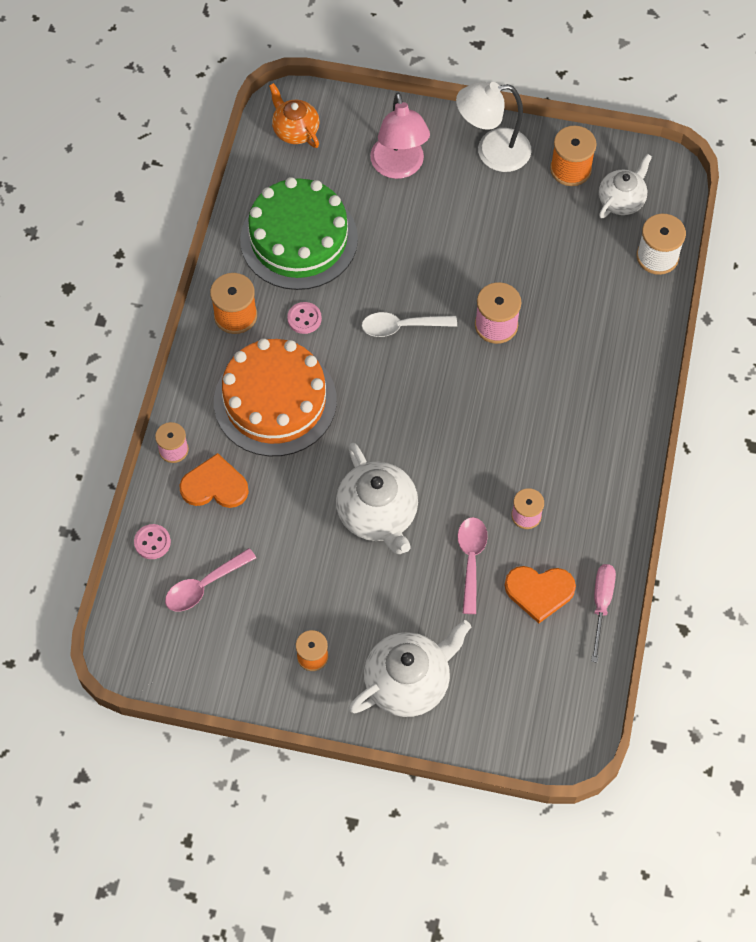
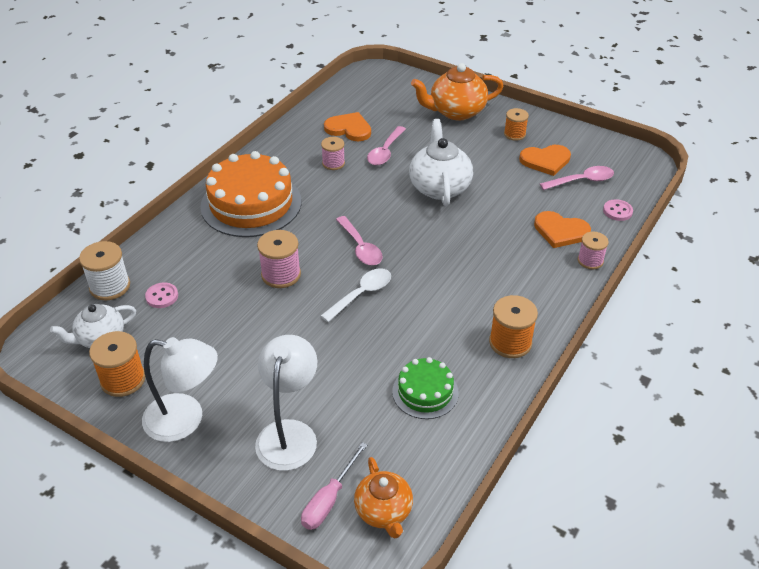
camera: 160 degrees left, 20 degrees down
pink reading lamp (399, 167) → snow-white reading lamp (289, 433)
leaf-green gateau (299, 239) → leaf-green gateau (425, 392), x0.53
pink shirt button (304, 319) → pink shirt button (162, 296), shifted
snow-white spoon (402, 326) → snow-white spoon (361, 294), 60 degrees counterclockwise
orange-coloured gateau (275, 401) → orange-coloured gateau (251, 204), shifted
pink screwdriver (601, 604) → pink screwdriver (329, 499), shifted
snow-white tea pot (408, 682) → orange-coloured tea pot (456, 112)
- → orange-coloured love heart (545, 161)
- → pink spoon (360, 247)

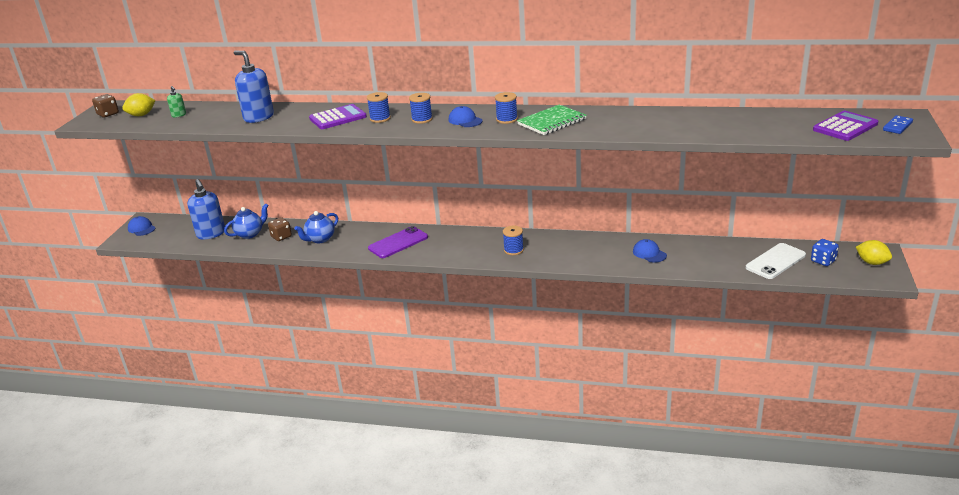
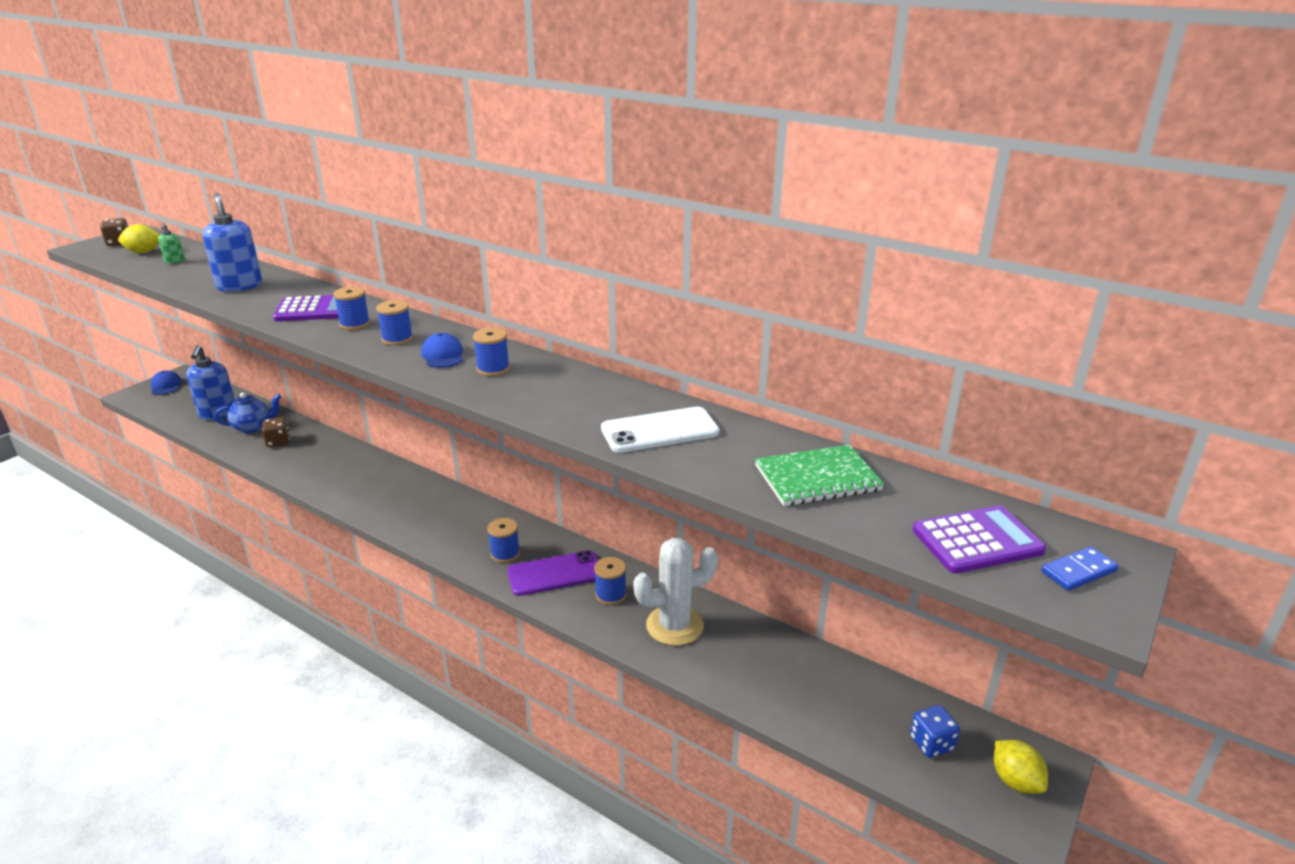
camera: 20 degrees right, 0 degrees up
leaf-green notebook (552, 122) → leaf-green notebook (817, 478), shifted
royal blue tea pot (320, 239) → -
royal purple phone (398, 243) → royal purple phone (555, 574), shifted
royal blue baseball cap (649, 253) → snow-white prickly plant (674, 625)
snow-white phone (775, 261) → snow-white phone (659, 430), shifted
- → royal blue spool (610, 595)

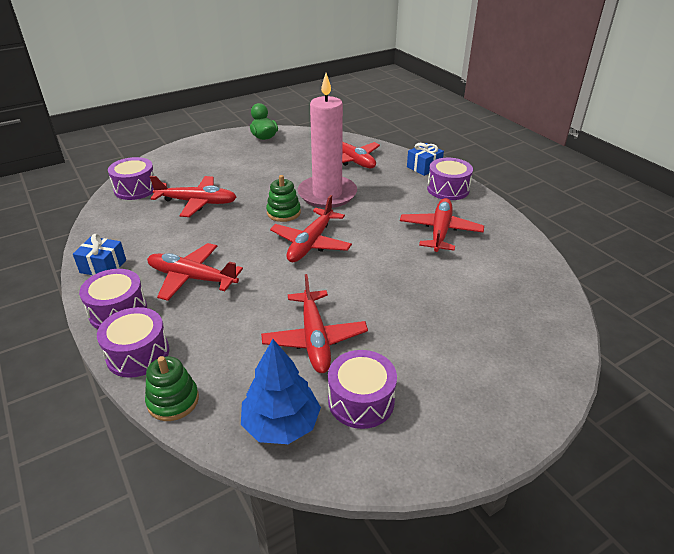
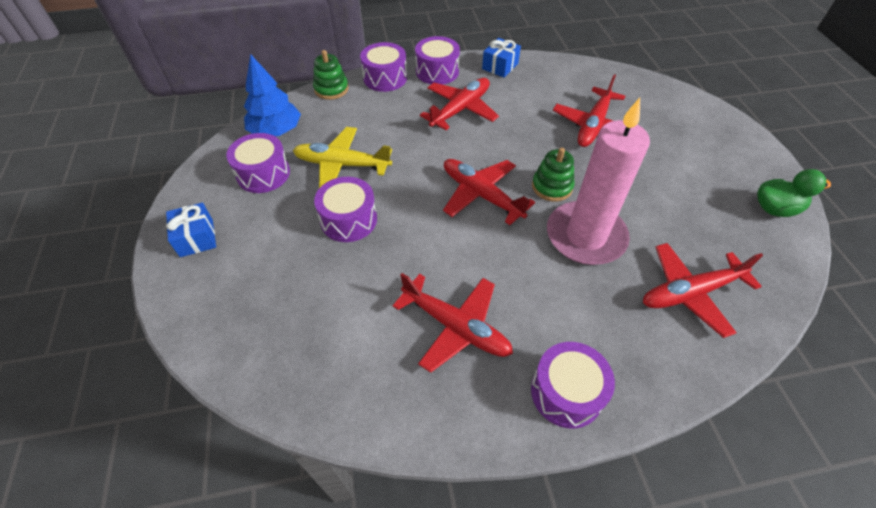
camera: 110 degrees right, 15 degrees up
royal blue gift (424, 167) → royal blue gift (196, 238), shifted
royal purple drum (135, 189) → royal purple drum (349, 220), shifted
scarlet aeroplane (314, 338) → bright yellow aeroplane (342, 165)

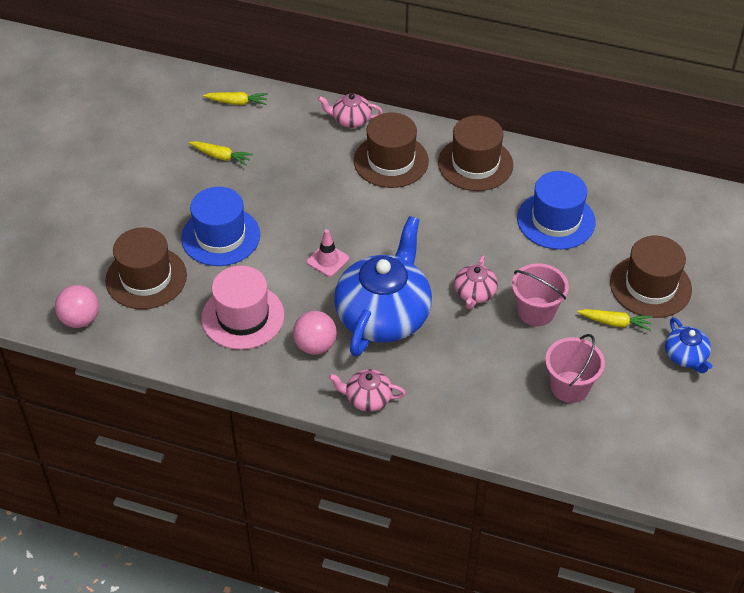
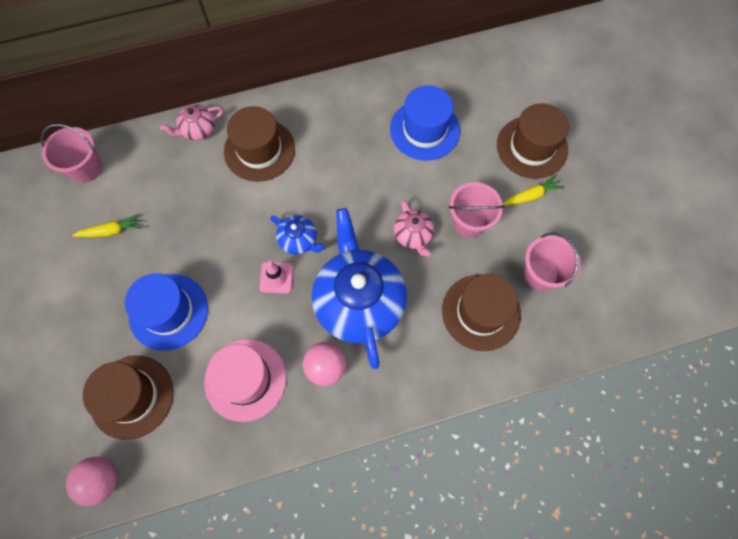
camera: 35 degrees left, 20 degrees up
bright yellow carrot (237, 102) → pink bucket (86, 168)
dark brown hat (475, 164) → dark brown hat (481, 312), shifted
royal blue tea pot (686, 356) → royal blue tea pot (299, 240), shifted
pink tea pot (367, 398) → -

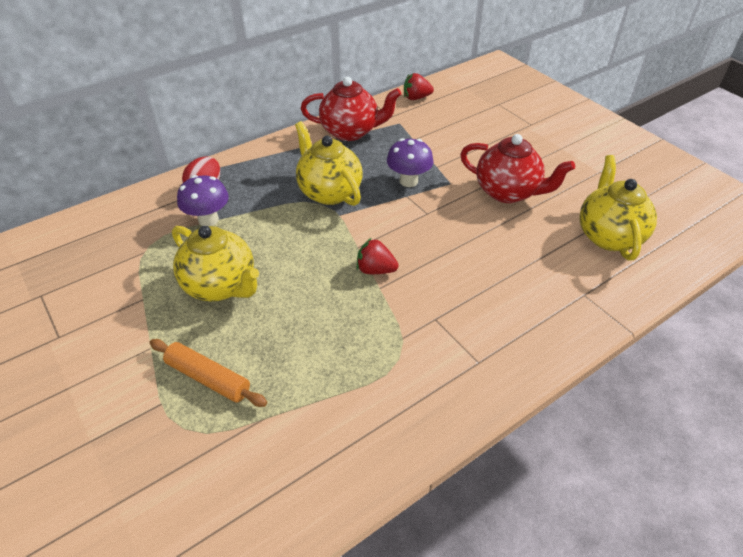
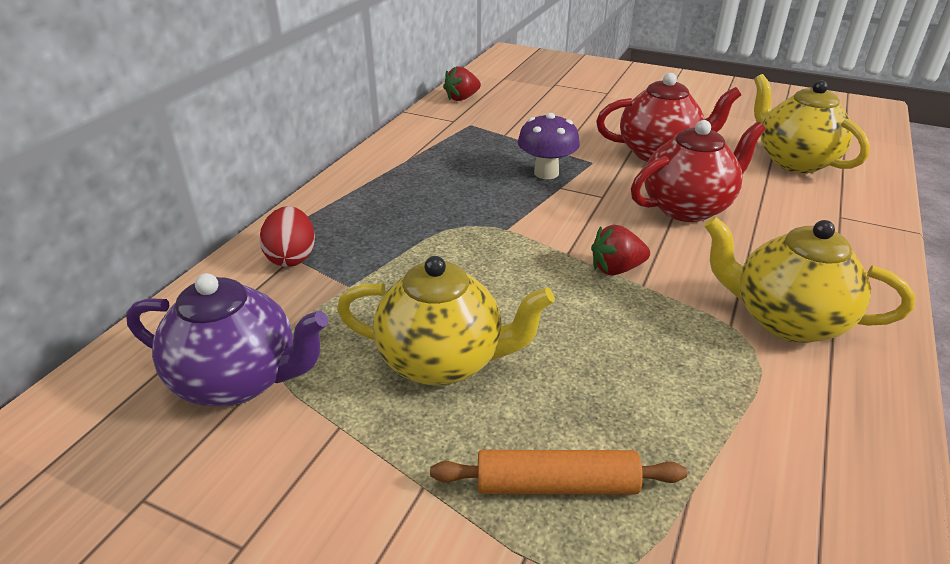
camera: 30 degrees left, 10 degrees down
scarlet tea pot (350, 132) → scarlet tea pot (687, 208), shifted
bright yellow tea pot (329, 192) → bright yellow tea pot (786, 320), shifted
royal purple fungus (208, 220) → -
- → royal purple tea pot (239, 380)

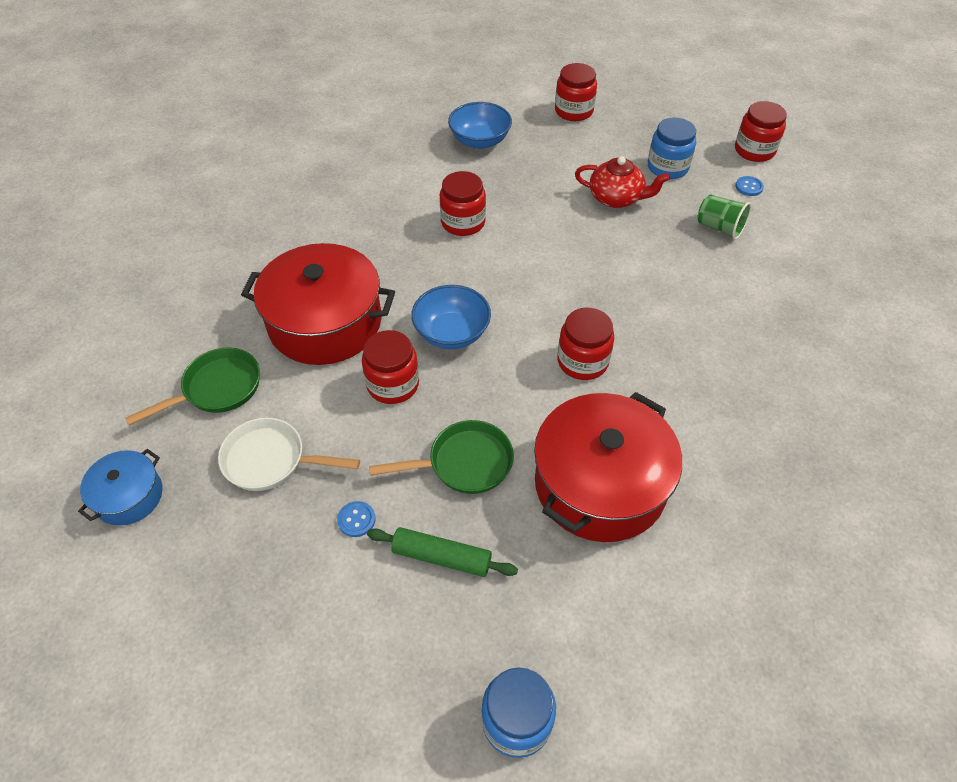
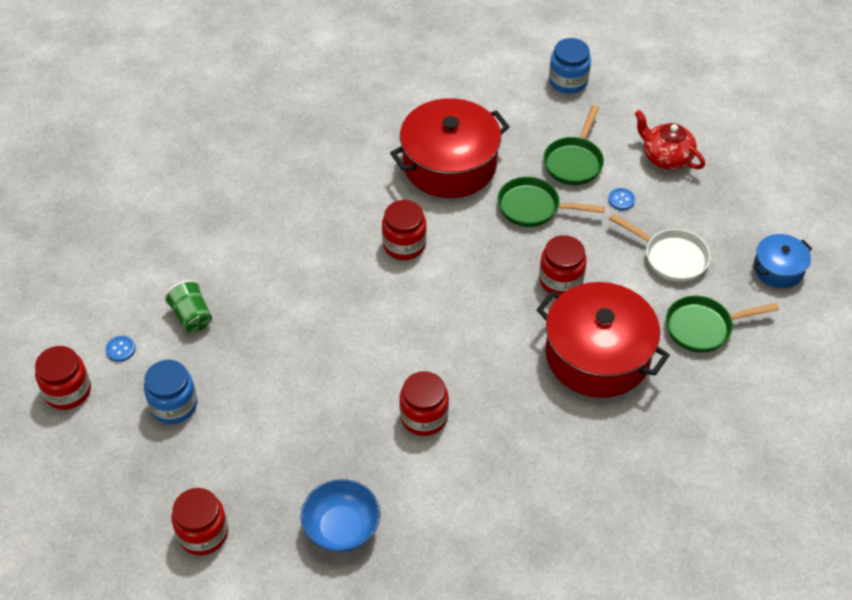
camera: 155 degrees left, 0 degrees up
scarlet tea pot (616, 198) → scarlet tea pot (666, 157), shifted
royal blue deep dish (451, 333) → -
leaf-green dough roller (442, 557) → leaf-green skillet (574, 161)

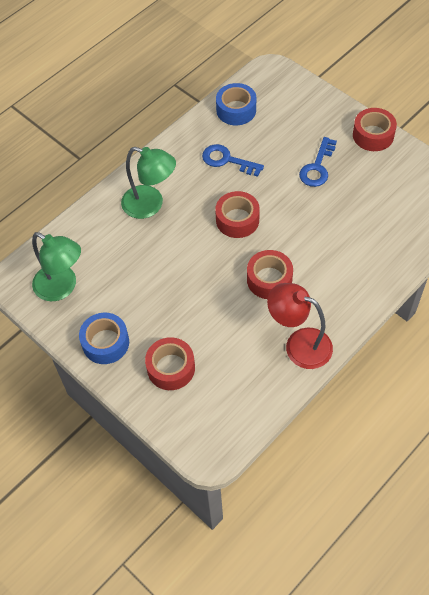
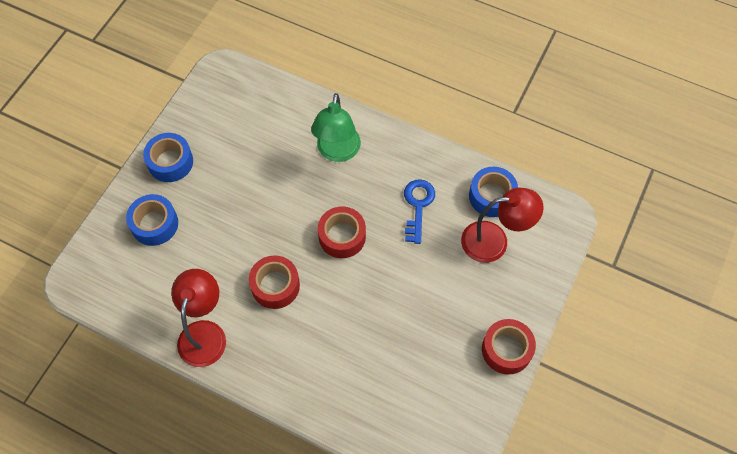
camera: 70 degrees right, 5 degrees up
royal blue key (317, 167) → -
leaf-green reading lamp (62, 287) → -
scarlet roll of tape (171, 368) → royal blue roll of tape (154, 224)
- → scarlet reading lamp (494, 241)

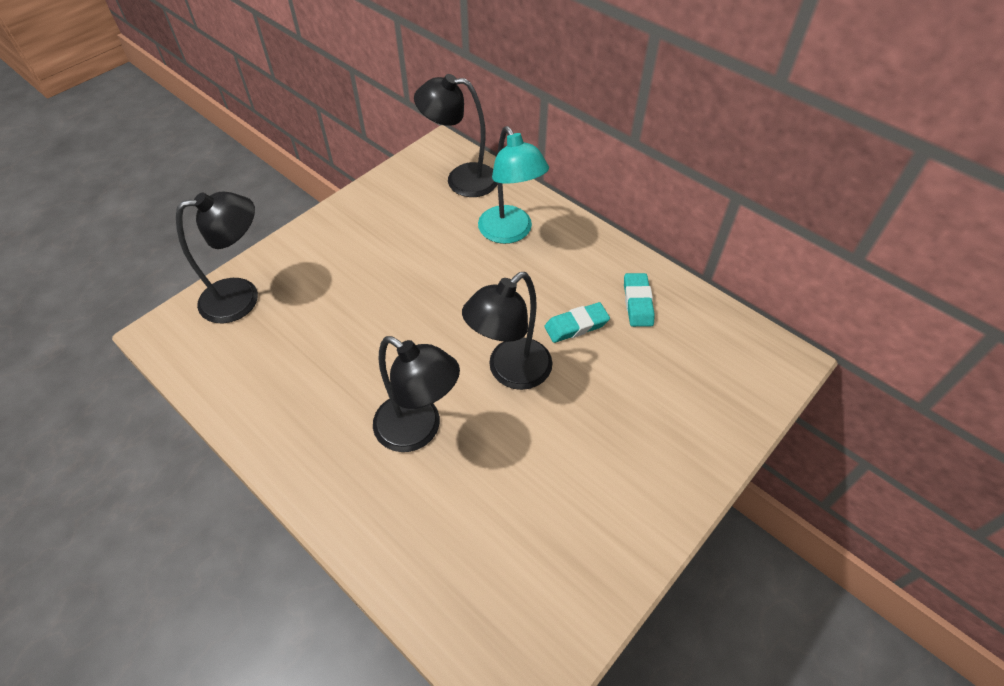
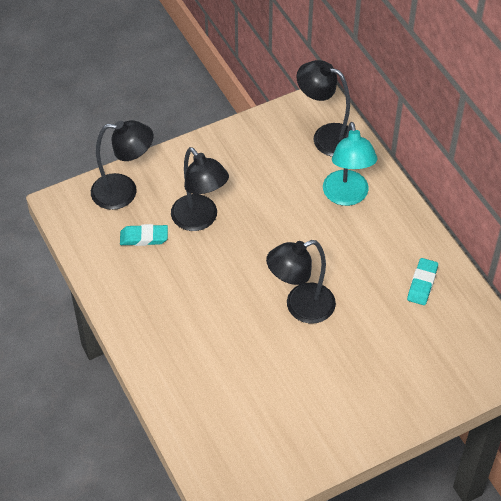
camera: 20 degrees right, 0 degrees up
teal gum eraser (576, 325) → teal gum eraser (144, 237), shifted
jet-black reading lamp (418, 430) → jet-black reading lamp (200, 220), shifted

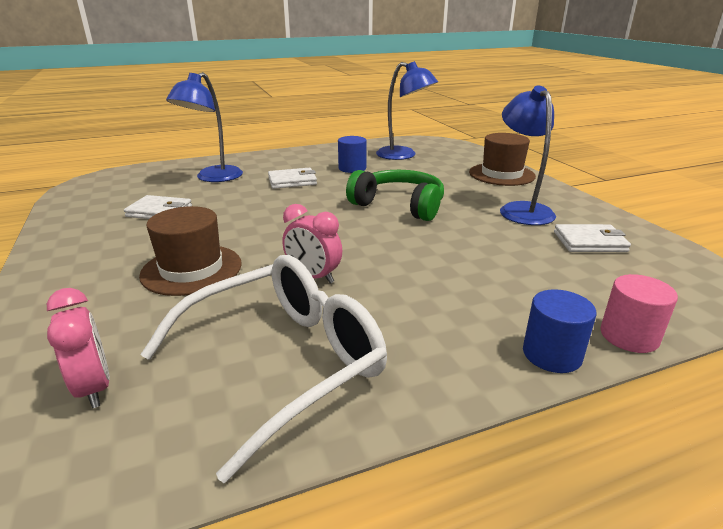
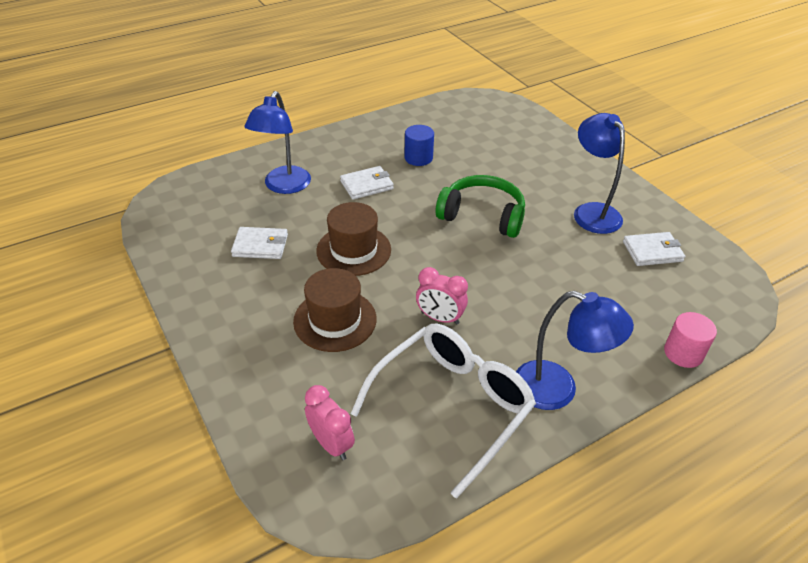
camera: 10 degrees left, 15 degrees up
royal blue reading lamp (403, 155) → royal blue reading lamp (558, 390), shifted
dark brown hat (501, 174) → dark brown hat (353, 250), shifted
royal blue cylinder (552, 354) → -

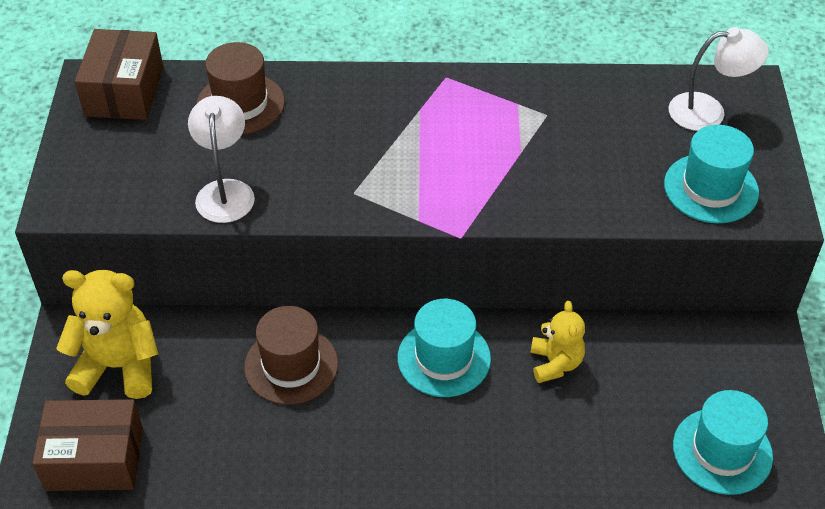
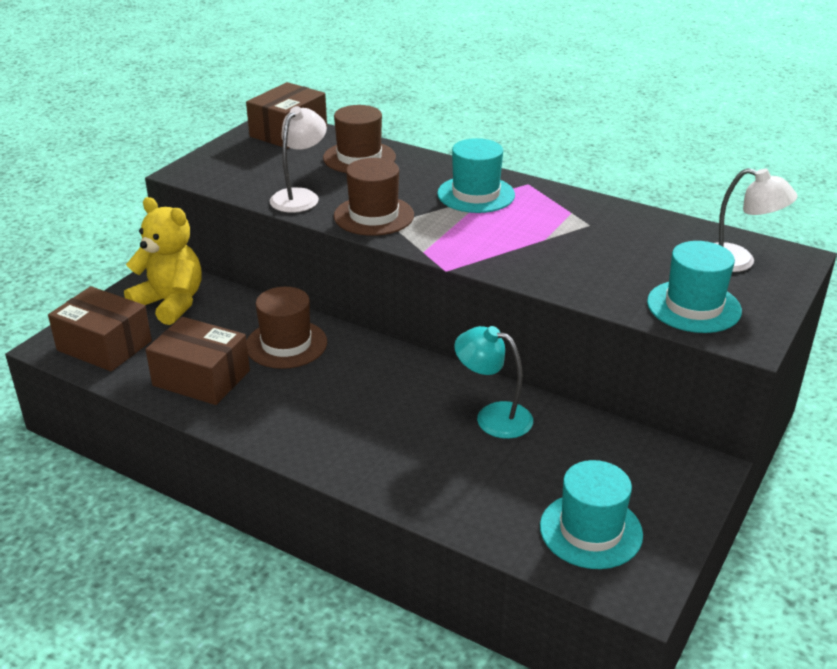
camera: 30 degrees right, 15 degrees down
teal hat (444, 358) → teal hat (476, 194), shifted
bright yellow stuffed bear (555, 363) → teal reading lamp (493, 417)
- → dark brown hat (374, 216)
- → dark brown box (201, 378)

